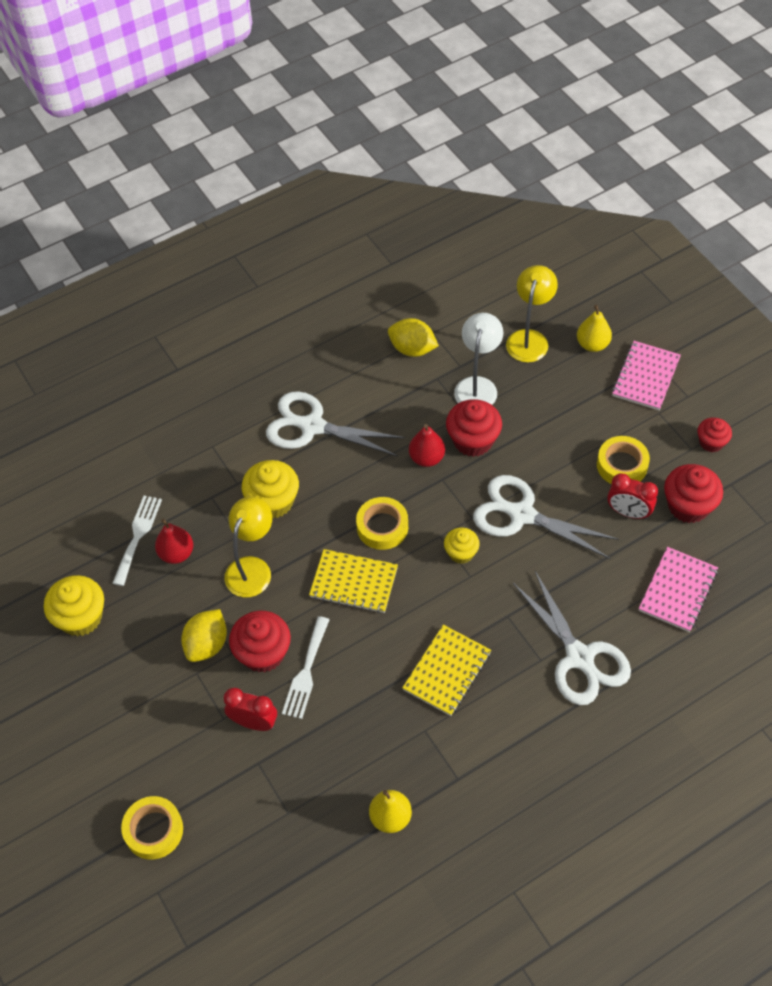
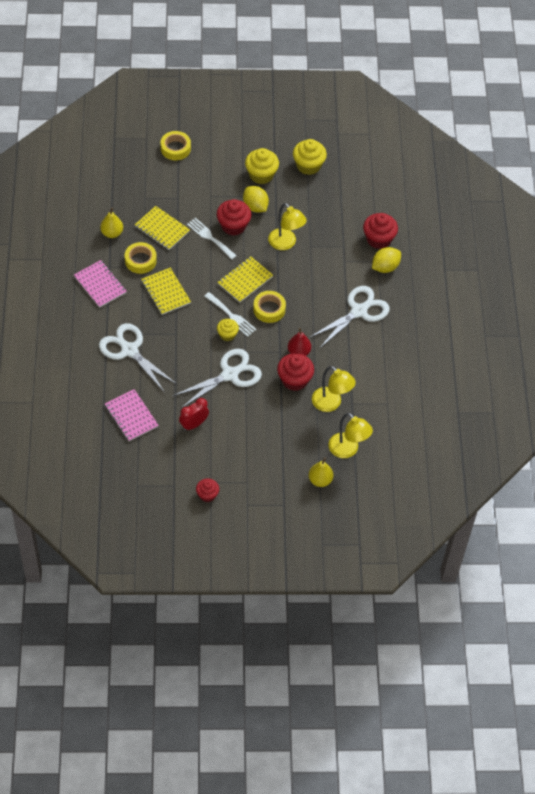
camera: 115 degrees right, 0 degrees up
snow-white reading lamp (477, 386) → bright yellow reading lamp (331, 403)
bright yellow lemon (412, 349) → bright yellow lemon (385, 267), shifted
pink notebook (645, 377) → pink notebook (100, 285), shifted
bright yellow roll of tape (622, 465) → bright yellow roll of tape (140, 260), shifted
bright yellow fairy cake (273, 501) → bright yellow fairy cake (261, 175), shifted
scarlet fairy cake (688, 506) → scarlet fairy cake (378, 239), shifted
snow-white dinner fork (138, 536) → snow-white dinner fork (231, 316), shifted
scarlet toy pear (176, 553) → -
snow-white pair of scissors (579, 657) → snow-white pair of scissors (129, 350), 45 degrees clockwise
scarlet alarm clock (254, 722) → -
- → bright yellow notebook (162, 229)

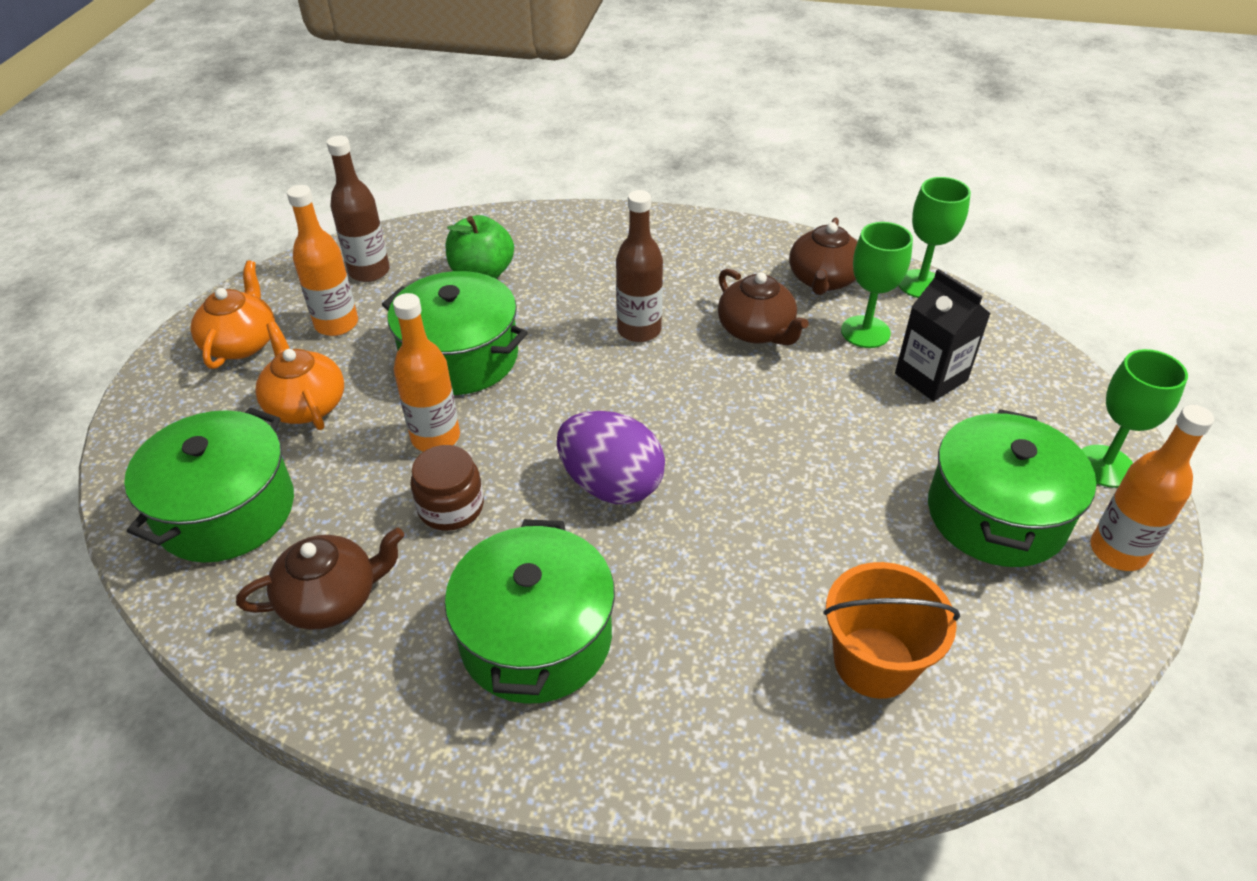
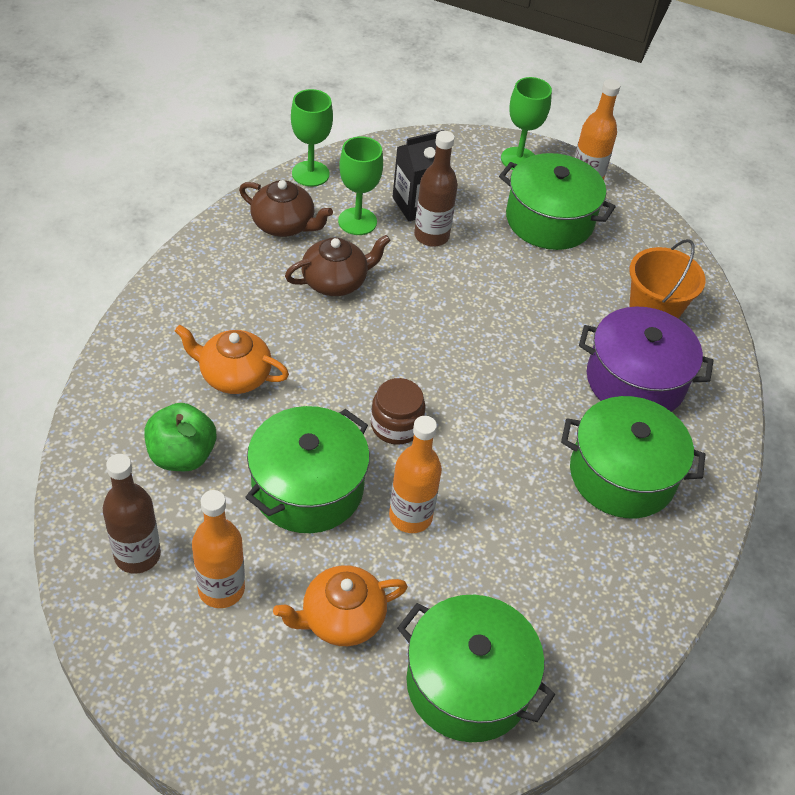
camera: 85 degrees left, 5 degrees up
dark brown bottle (639, 330) → dark brown bottle (431, 236), shifted
orange-coloured tea pot (242, 343) → orange-coloured tea pot (234, 375), shifted
royal purple egg shape (611, 485) → -
dark brown jar (451, 507) → dark brown jar (396, 425), shifted
dark brown tea pot (331, 599) → -
- → royal purple pot (635, 381)

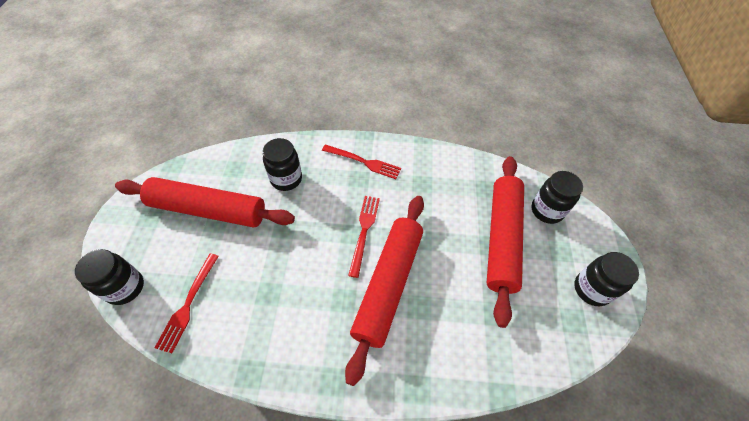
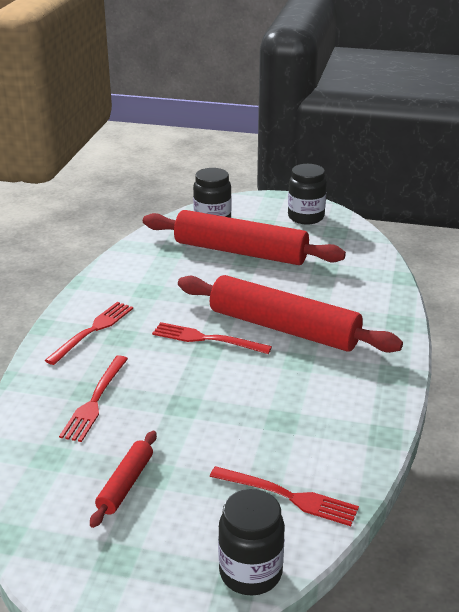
camera: 80 degrees left, 25 degrees down
jet-black jar (286, 179) → scarlet dinner fork (95, 401)
scarlet dough roller (208, 210) → scarlet dough roller (126, 484), x0.46

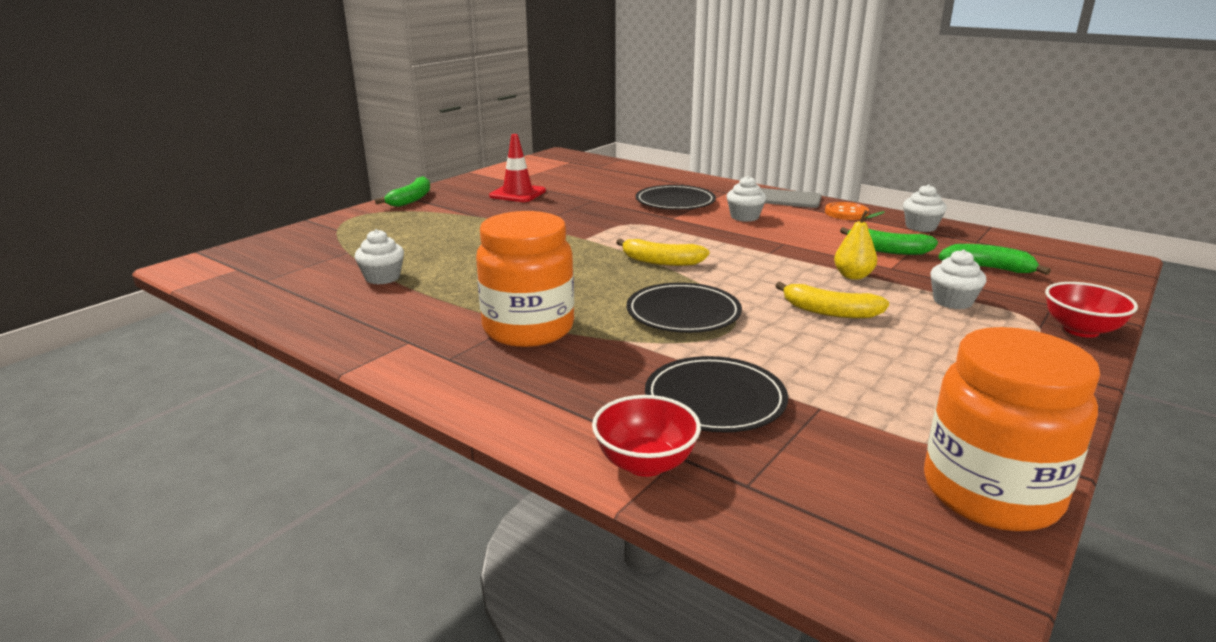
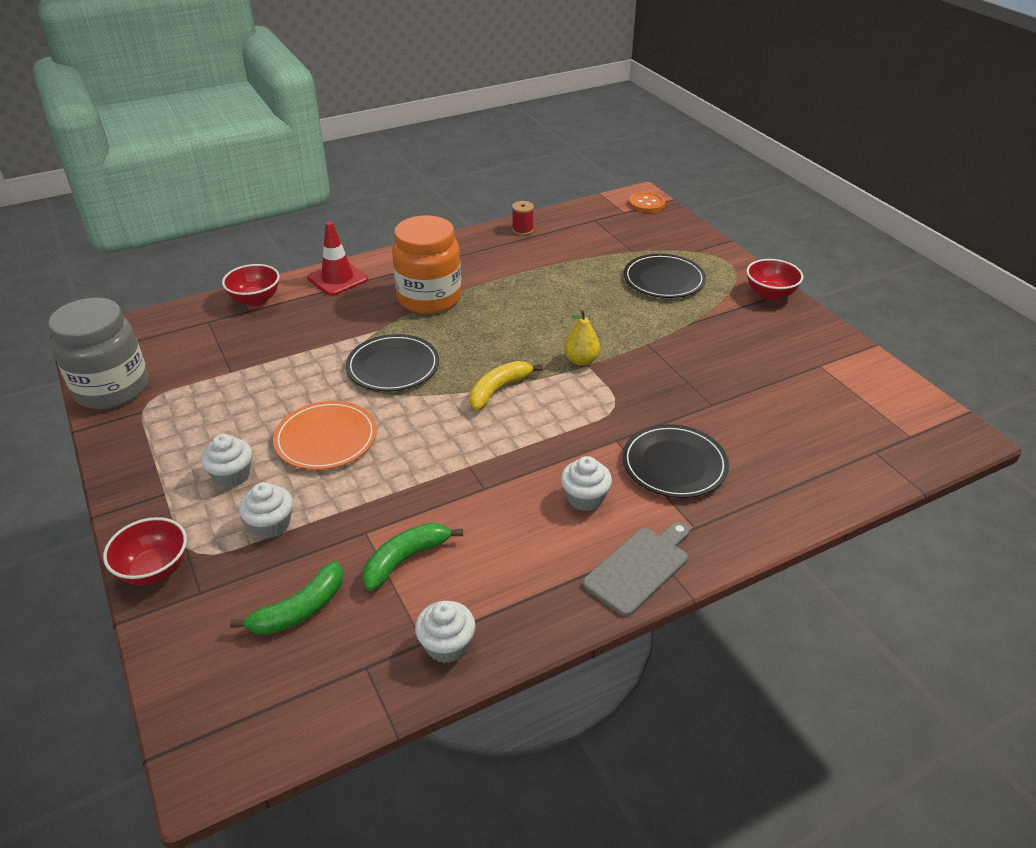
camera: 115 degrees right, 15 degrees up
scarlet traffic cone (518, 193) → scarlet traffic cone (337, 279), shifted
leaf-green banana (411, 199) → scarlet deep dish (770, 294)
orange-coloured shirt button (846, 213) → orange-coloured shirt button (646, 204), shifted
bright yellow toy pear (853, 276) → bright yellow toy pear (581, 360), shifted
snow-white fairy cake (382, 278) → snow-white fairy cake (232, 475), shifted
bright yellow banana (830, 312) → orange-coloured flat dish (326, 439)
orange-coloured jar (991, 493) → gray jar (112, 389)
jet-black flat dish (715, 399) → jet-black flat dish (663, 280), shifted
- → scarlet spool (522, 230)

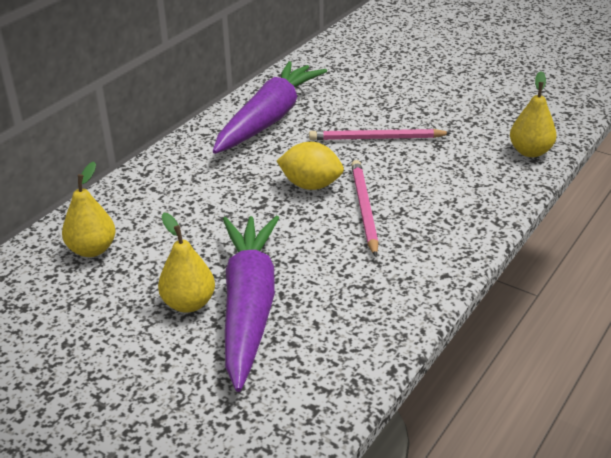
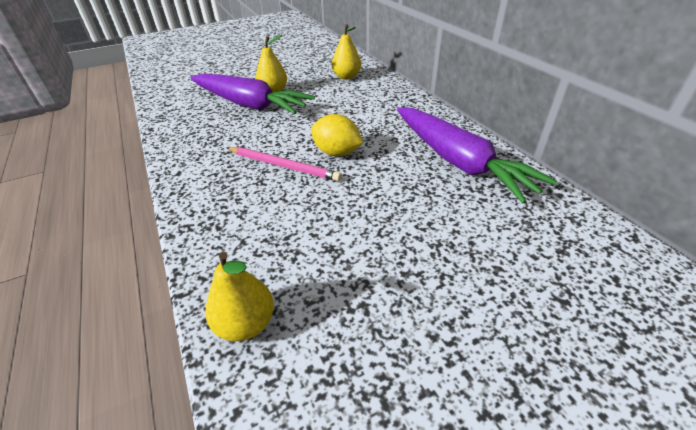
camera: 120 degrees right, 5 degrees up
pink wooden pencil (376, 138) → -
bright yellow lemon (311, 185) → bright yellow lemon (337, 153), 75 degrees clockwise

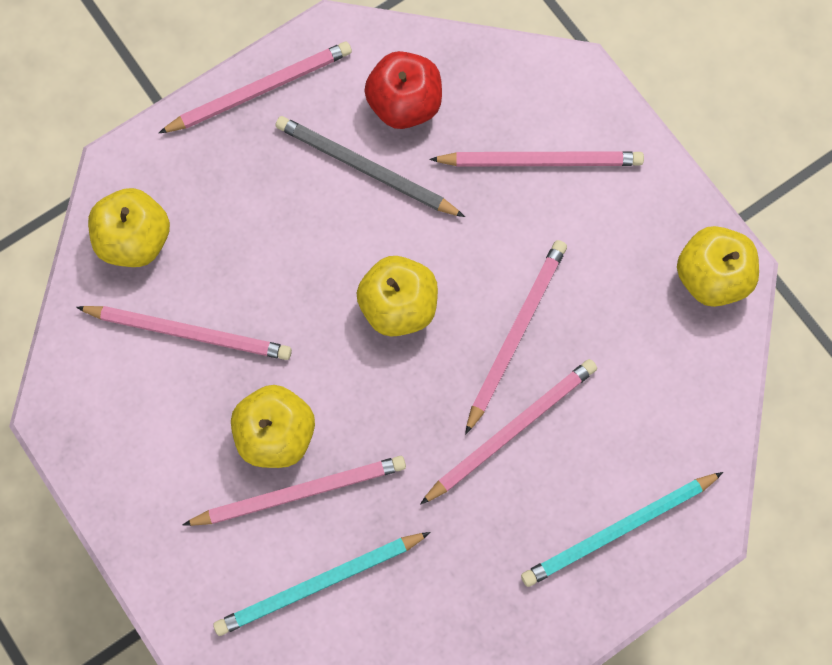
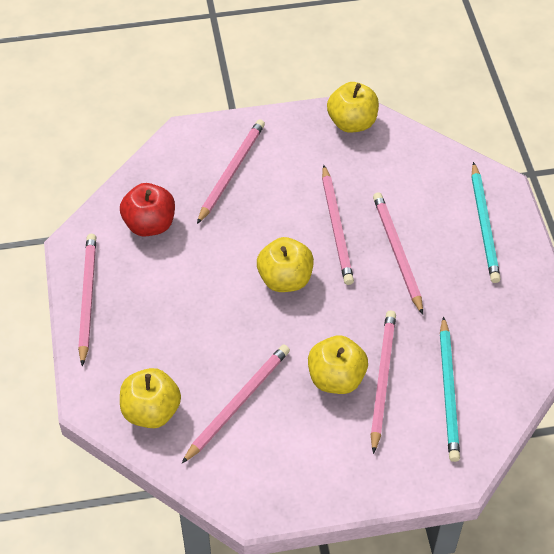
camera: 65 degrees left, 20 degrees down
gray wooden pencil (366, 169) → -
pink wooden pencil (515, 334) → pink wooden pencil (336, 227), 150 degrees counterclockwise

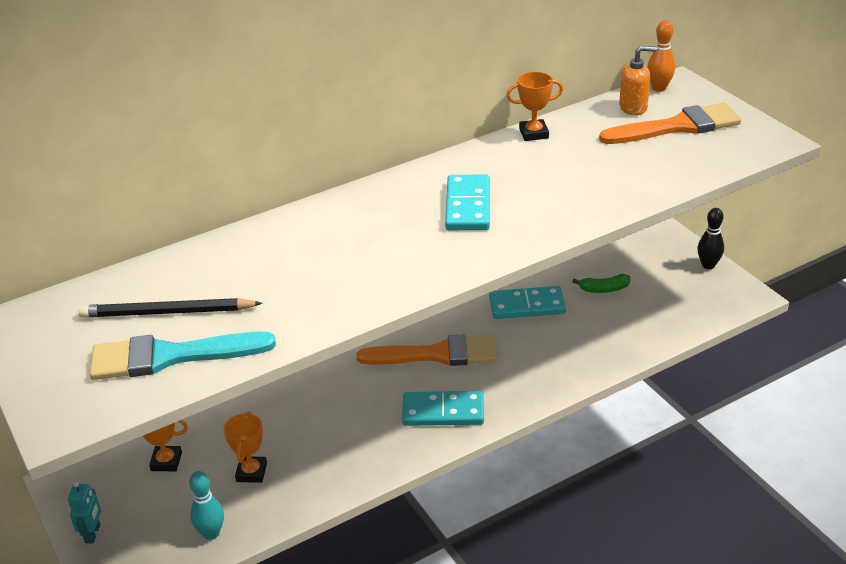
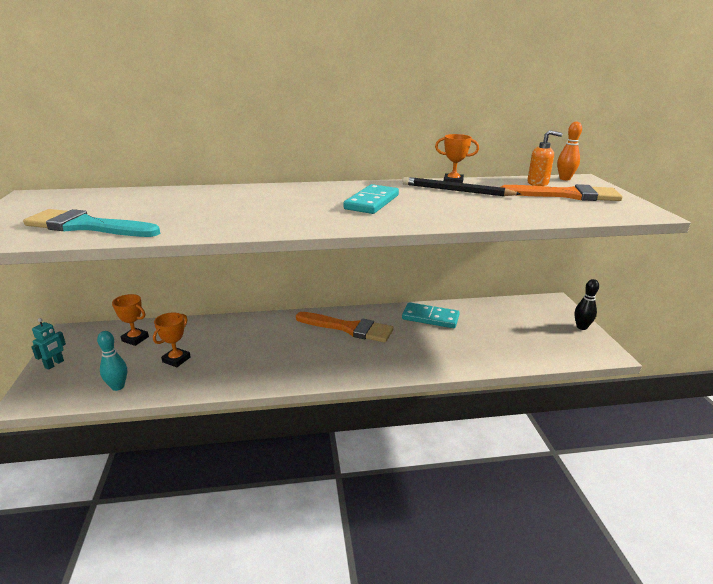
camera: 20 degrees right, 10 degrees down
leaf-green banana (604, 289) → -
jet-black wooden pencil (167, 312) → jet-black wooden pencil (456, 190), shifted
teal domino tile (443, 412) → -

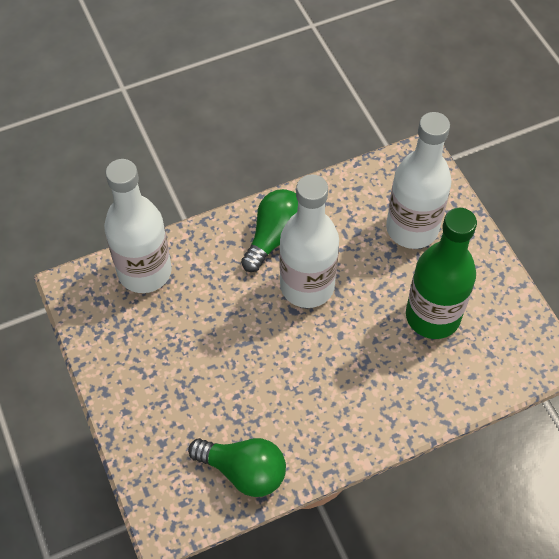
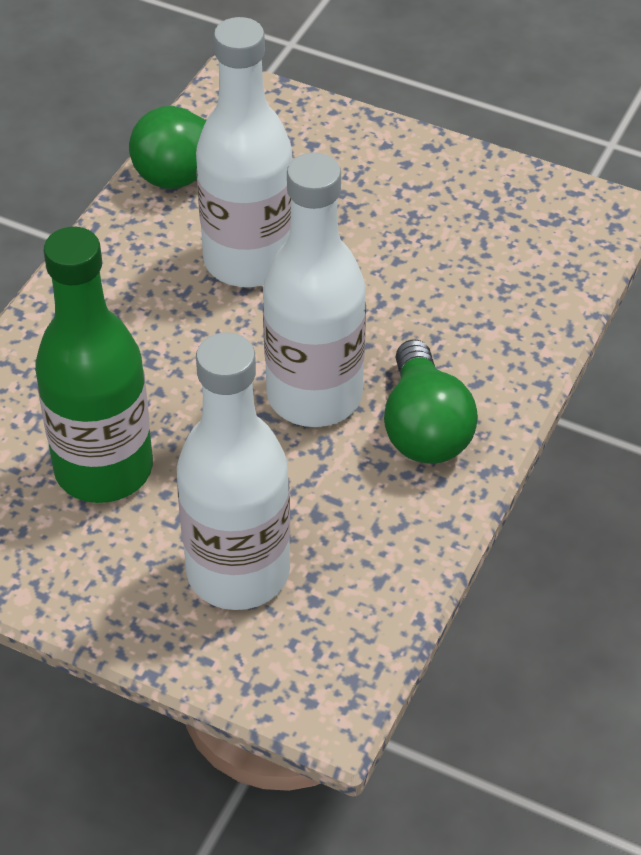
camera: 140 degrees right, 10 degrees down
snow-white bottle (144, 272) → snow-white bottle (248, 260), shifted

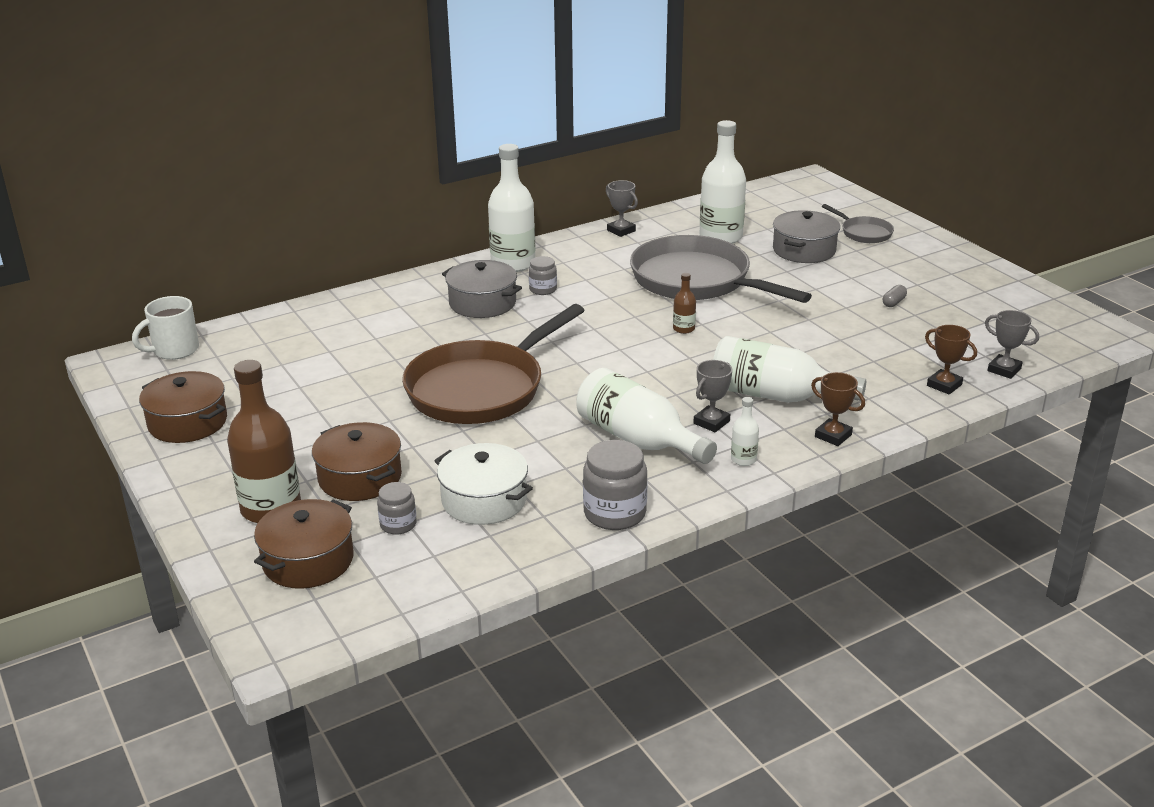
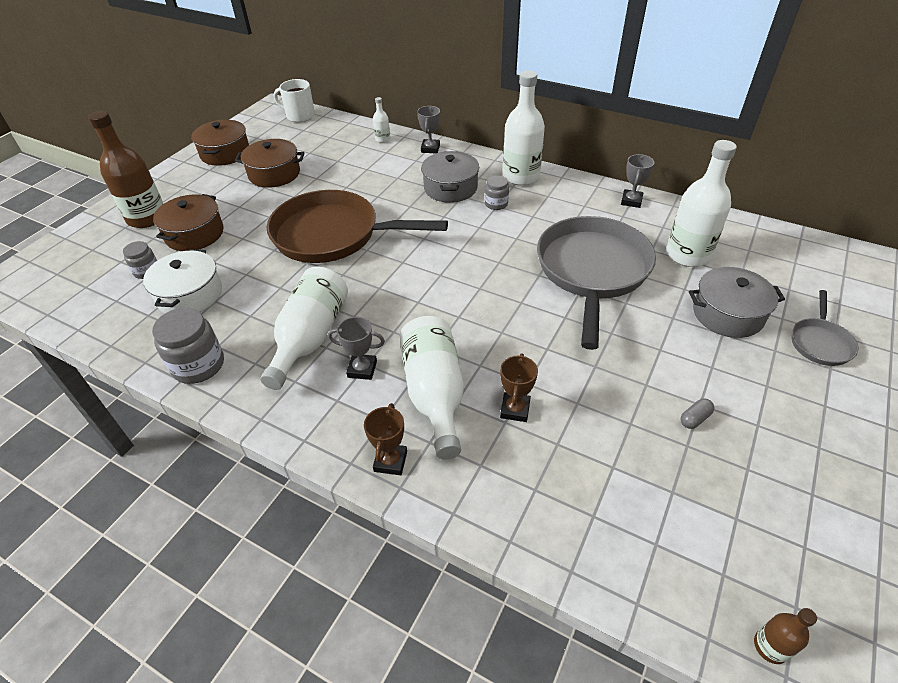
camera: 60 degrees right, 15 degrees up
dark brown bottle (683, 329) → dark brown bottle (770, 646), shifted
gray capsule (893, 302) → gray capsule (694, 418), 45 degrees counterclockwise
gray trophy (1004, 370) → gray trophy (430, 149), shifted
dark brown trophy (944, 385) → dark brown trophy (515, 409), shifted
snow-white bottle (743, 459) → snow-white bottle (382, 139), shifted
dark brown pot (308, 561) → dark brown pot (274, 174), shifted

